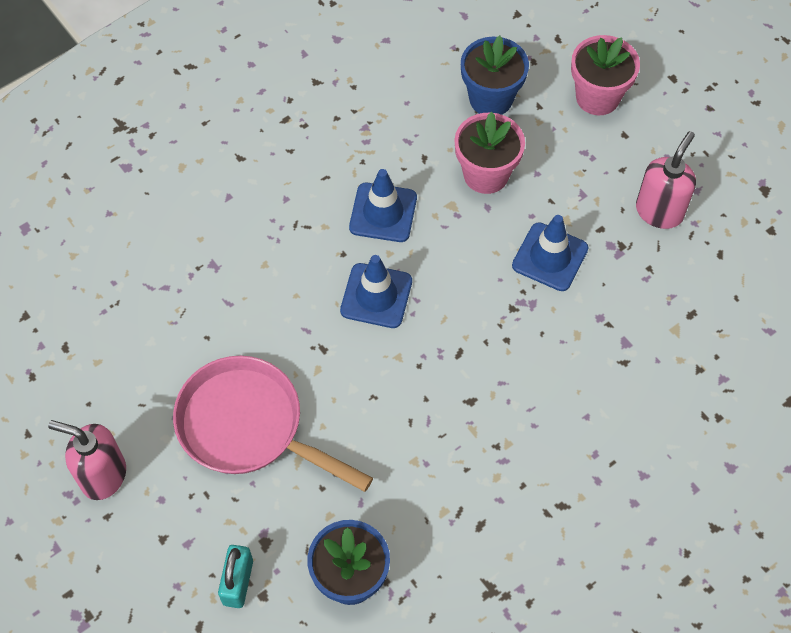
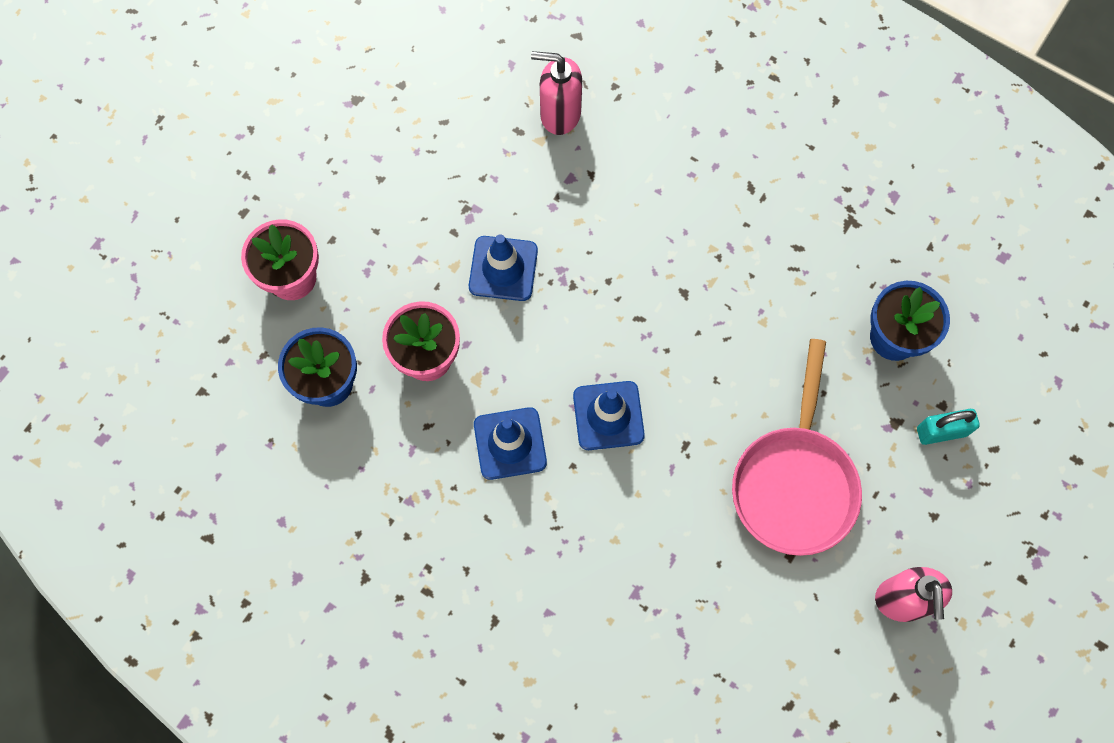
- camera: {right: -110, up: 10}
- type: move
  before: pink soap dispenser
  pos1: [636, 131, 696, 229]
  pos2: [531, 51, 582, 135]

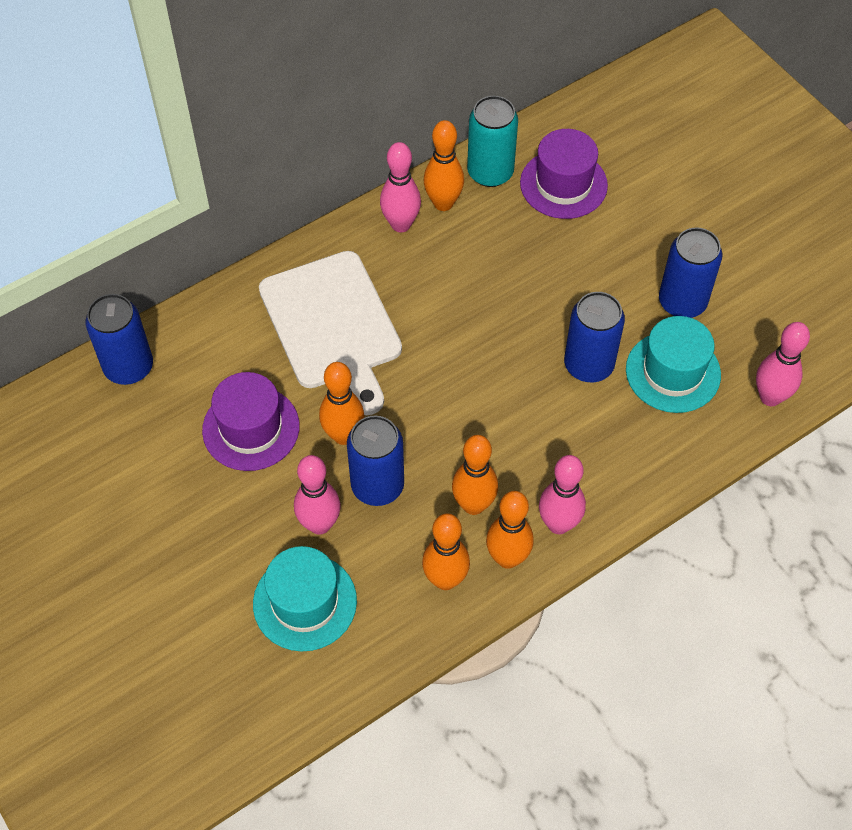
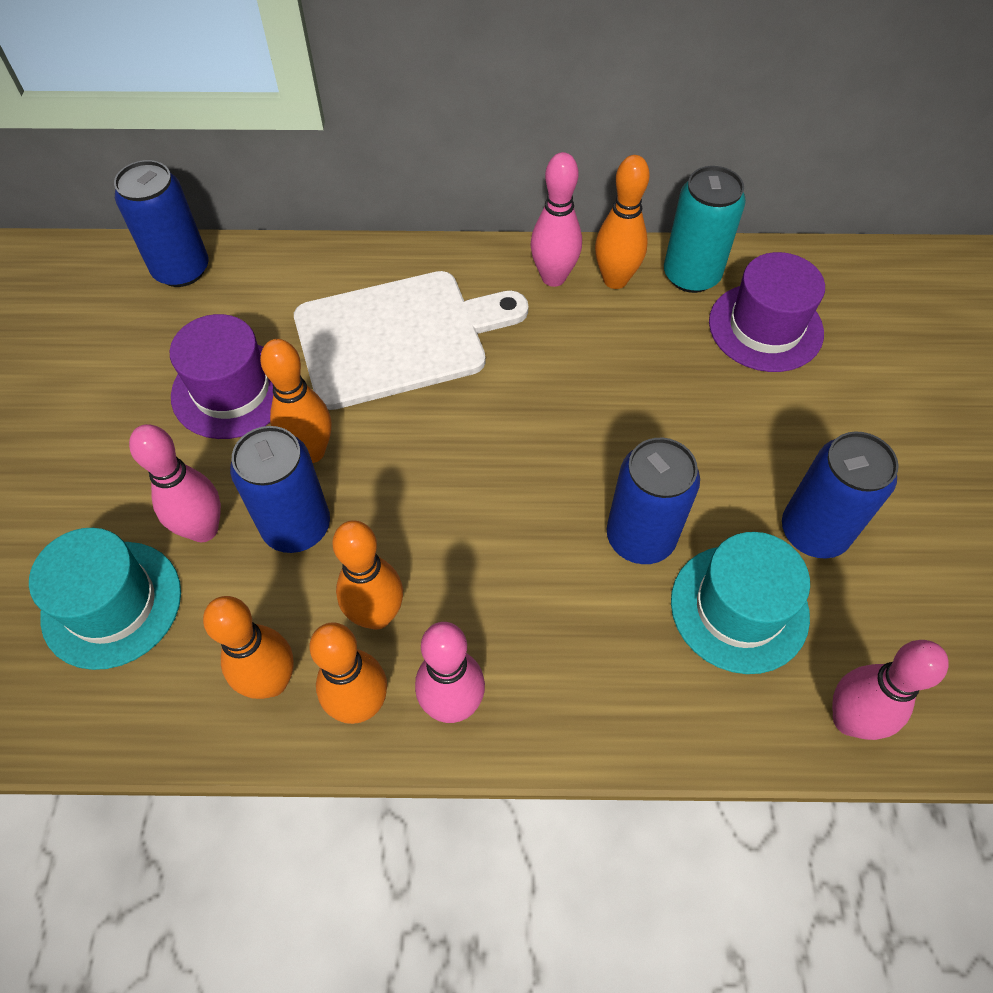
- camera: {right: 35, up: 0}
- type: rotate
  before: white cutting board
  pos1: [259, 251, 402, 415]
  pos2: [294, 271, 529, 410]
  turn: -120

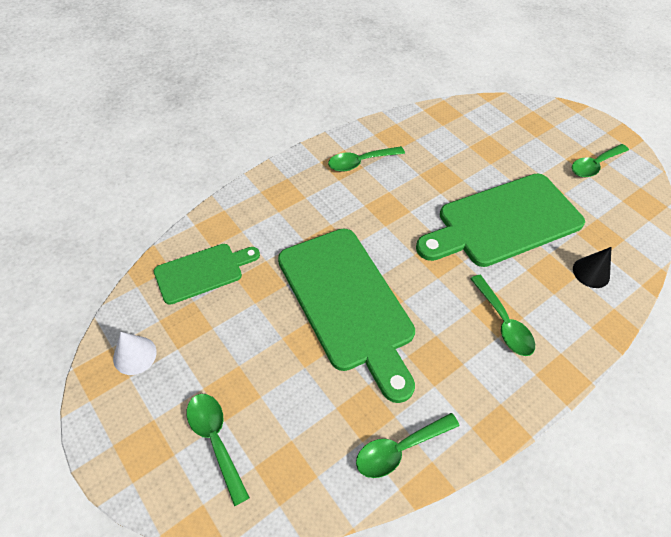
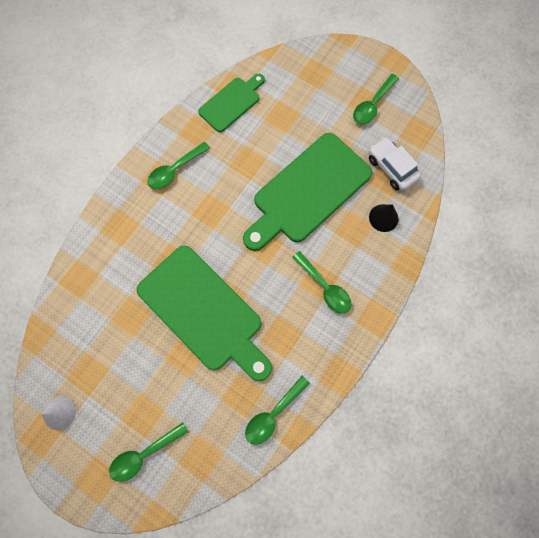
- camera: {right: -15, up: 20}
- type: move
  before: green cutting board
  pos1: [154, 244, 260, 305]
  pos2: [198, 74, 265, 132]
- type: rotate
  before: green spoon
  pos1: [187, 394, 250, 506]
  pos2: [109, 422, 188, 482]
  turn: -75
- type: insert
  after: white car
  pos2: [369, 137, 421, 191]

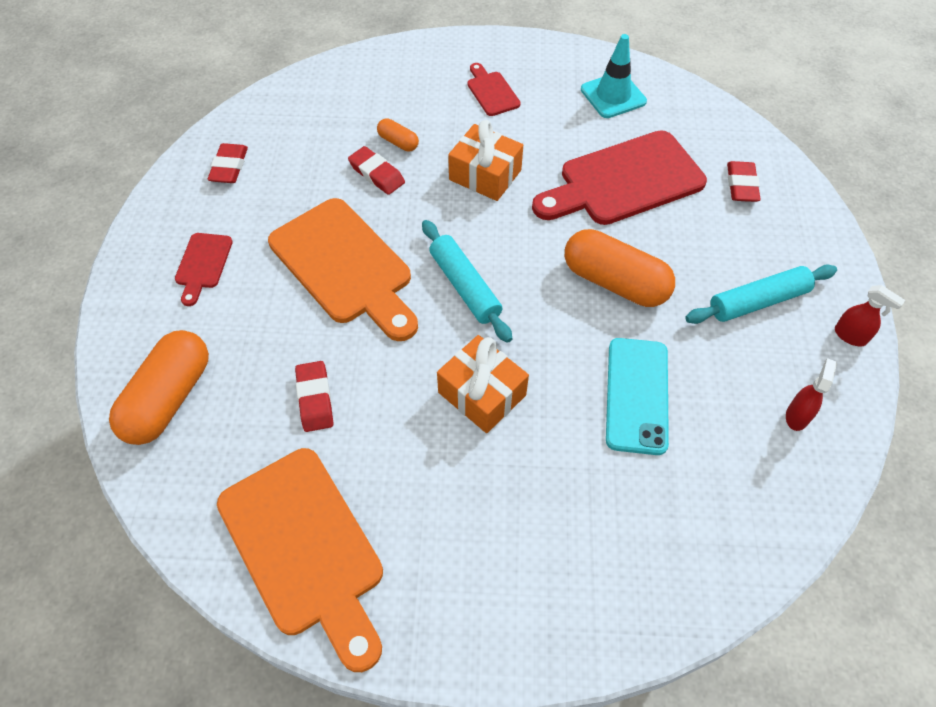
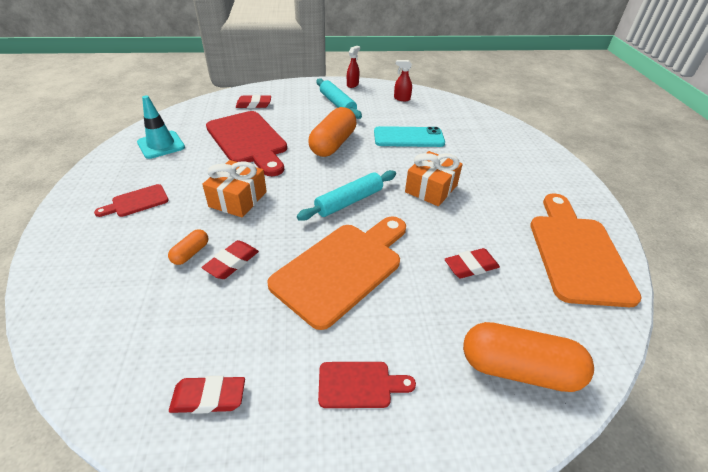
- camera: {right: -100, up: -15}
- type: rotate
  before: orange cutting board
  pos1: [217, 448, 383, 672]
  pos2: [530, 193, 641, 307]
  turn: -45

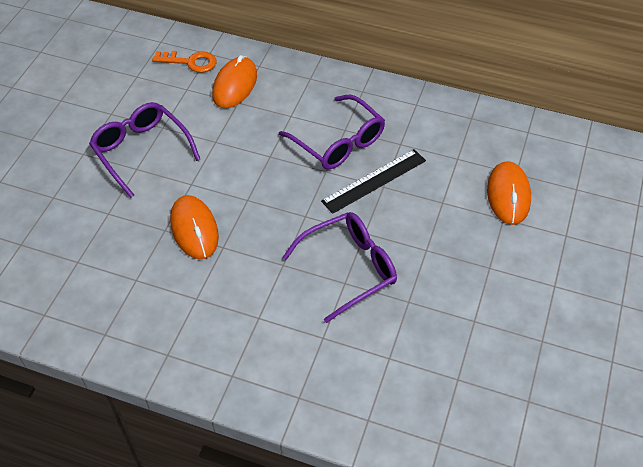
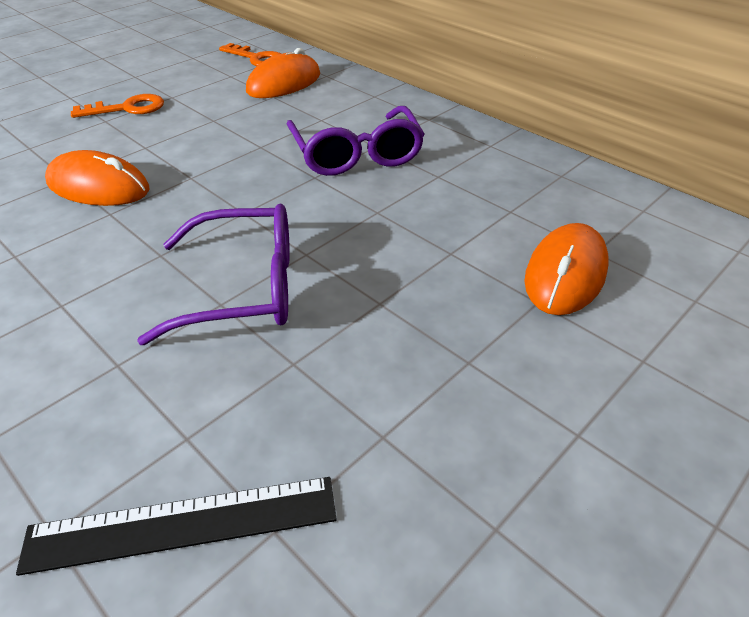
- camera: {right: 25, up: -10}
- type: replace
  before: purple glasses
  after: orange key
  pos1: [89, 102, 200, 198]
  pos2: [71, 94, 164, 118]
- type: move
  before: black ruler
  pos1: [321, 149, 426, 214]
  pos2: [16, 477, 337, 576]
- type: rotate
  before: orange mouse
  pos1: [170, 195, 219, 259]
  pos2: [45, 150, 150, 206]
  turn: -75

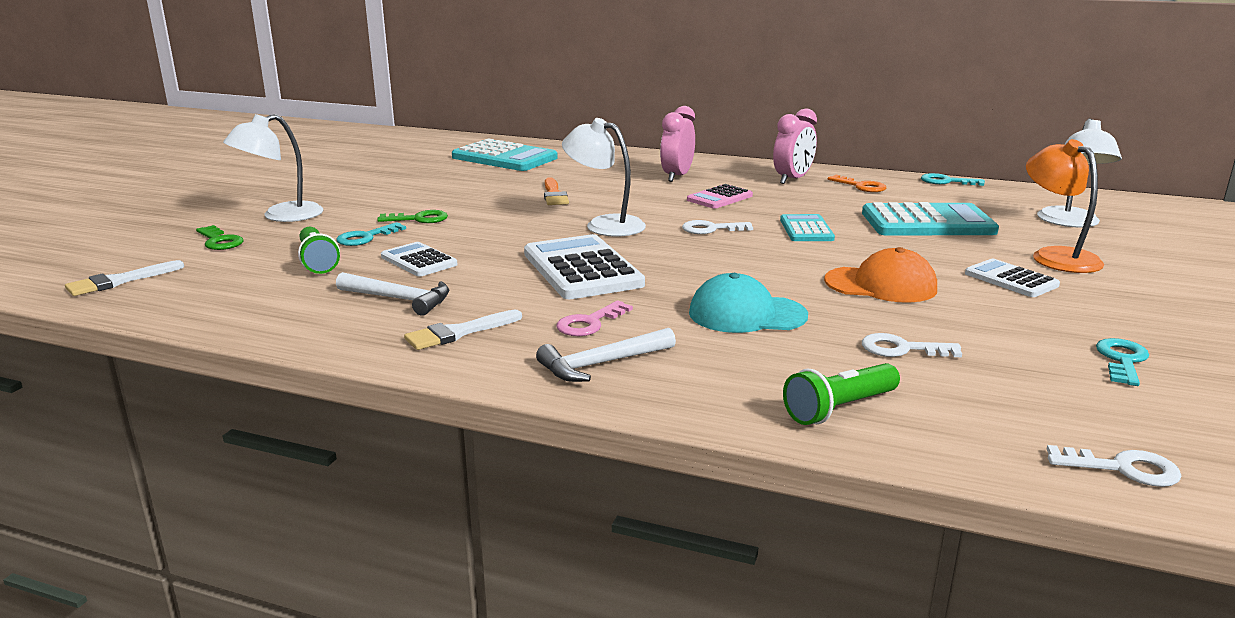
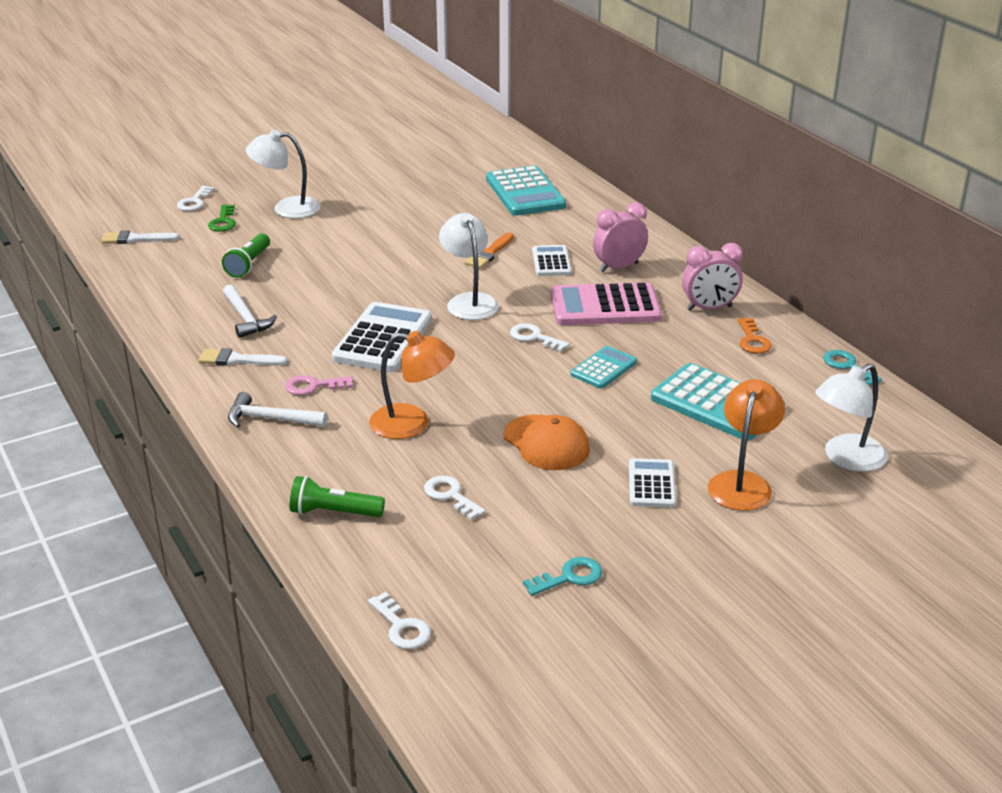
- camera: {right: 40, up: 10}
- type: resize
  before: pink calculator
  pos1: [687, 184, 753, 209]
  pos2: [551, 282, 662, 325]
  scale: 1.77
- type: delete
  before: green key
  pos1: [377, 210, 448, 223]
- type: delete
  before: turquoise key
  pos1: [336, 222, 406, 246]
- type: move
  before: white calculator
  pos1: [381, 242, 458, 276]
  pos2: [532, 245, 572, 276]
- type: replace
  before: turquoise cap
  after: orange lamp
  pos1: [689, 273, 808, 333]
  pos2: [369, 331, 455, 439]
- type: insert
  after: white key
  pos2: [177, 186, 214, 211]

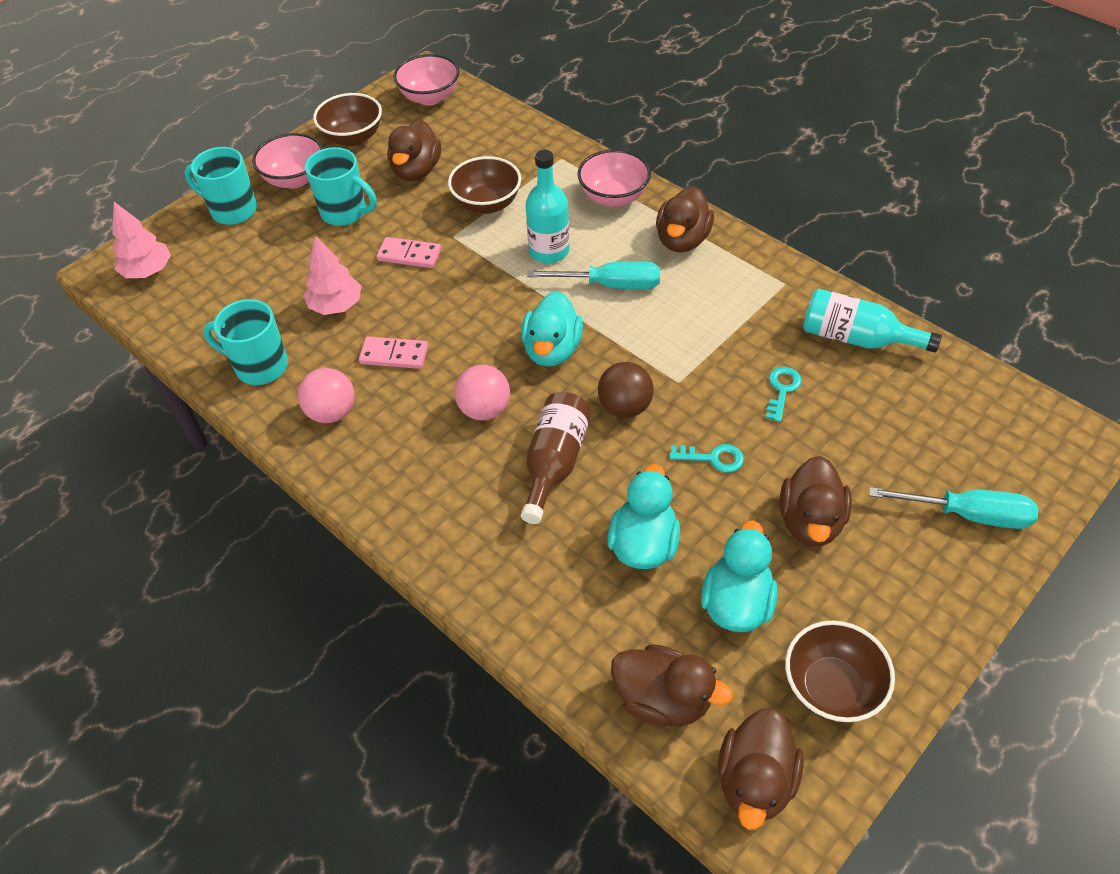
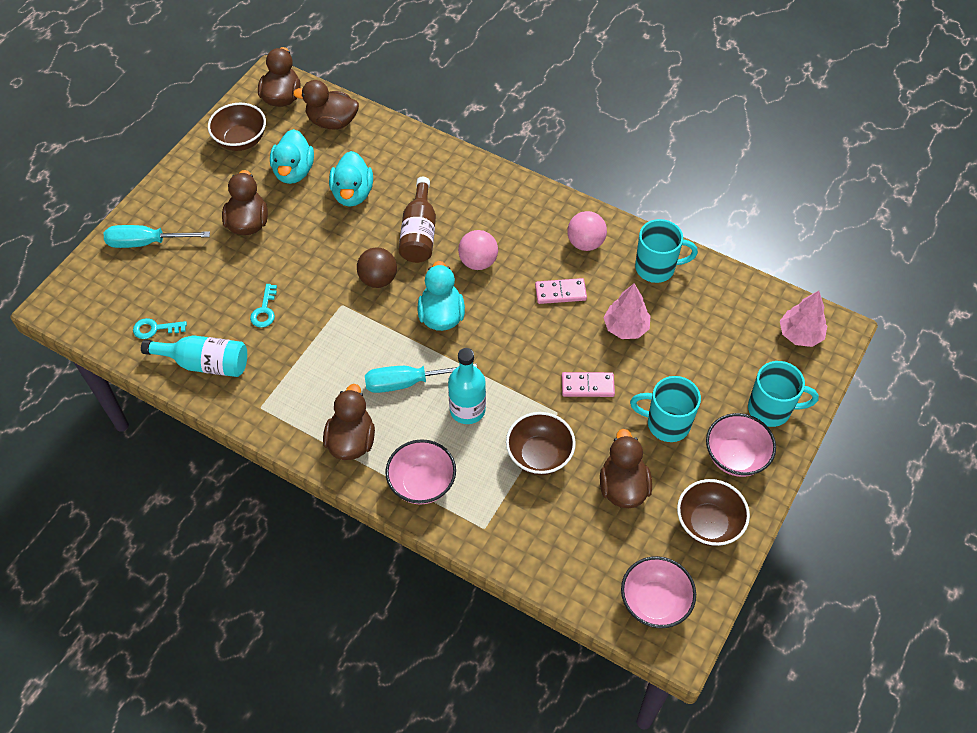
- camera: {right: 165, up: 5}
- type: move
  before: turquoise key
  pos1: [669, 444, 744, 473]
  pos2: [133, 318, 187, 339]

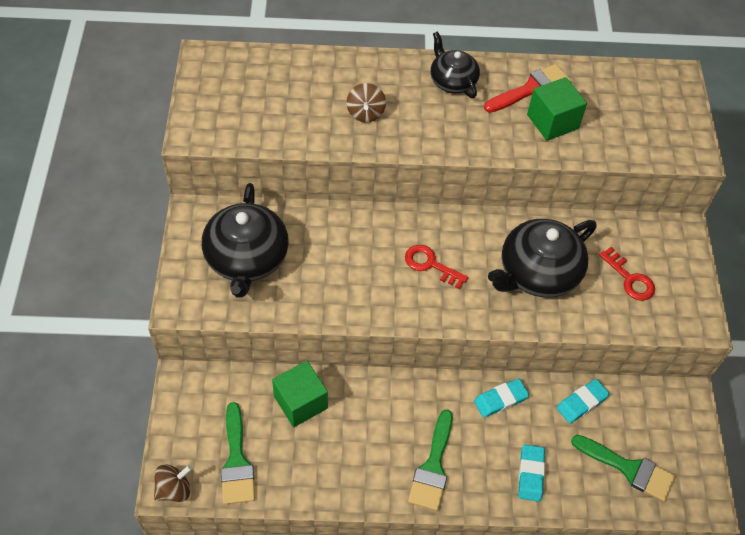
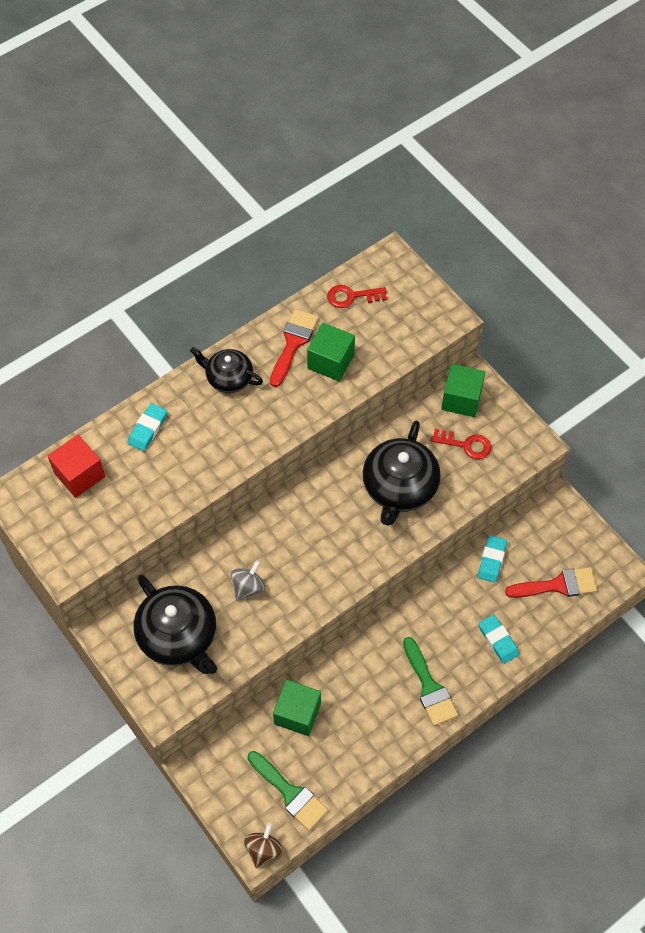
- camera: {right: -35, up: 5}
- type: delete
  before: brown spinning top
  pos1: [347, 83, 386, 122]
- type: move
  before: red key
  pos1: [405, 245, 468, 289]
  pos2: [327, 285, 387, 308]
- type: move
  before: turquoise eraser
  pos1: [474, 379, 529, 418]
  pos2: [128, 403, 167, 451]
- type: recolor
  before: green brush
  after: red brush
  pos1: [571, 434, 675, 502]
  pos2: [505, 567, 597, 598]
- type: insert
  after: green cube
  pos2: [441, 364, 485, 417]
- type: insert
  after: red cube
  pos2: [47, 435, 105, 498]
- type: insert
  after: grey spinning top
  pos2: [231, 560, 265, 601]

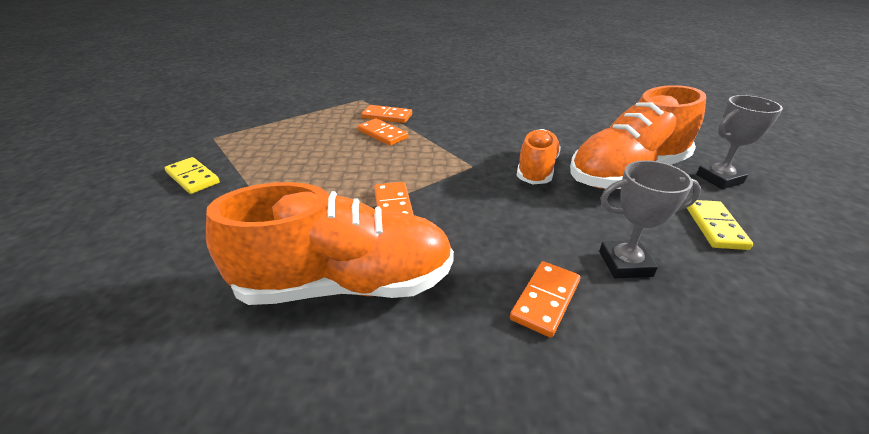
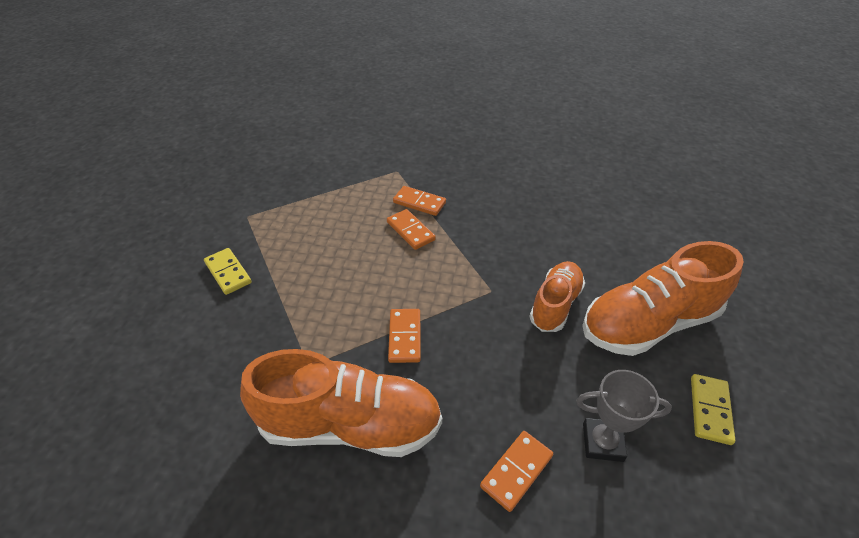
- camera: {right: 10, up: 10}
- type: delete
  before: grey trophy
  pos1: [696, 95, 783, 189]

